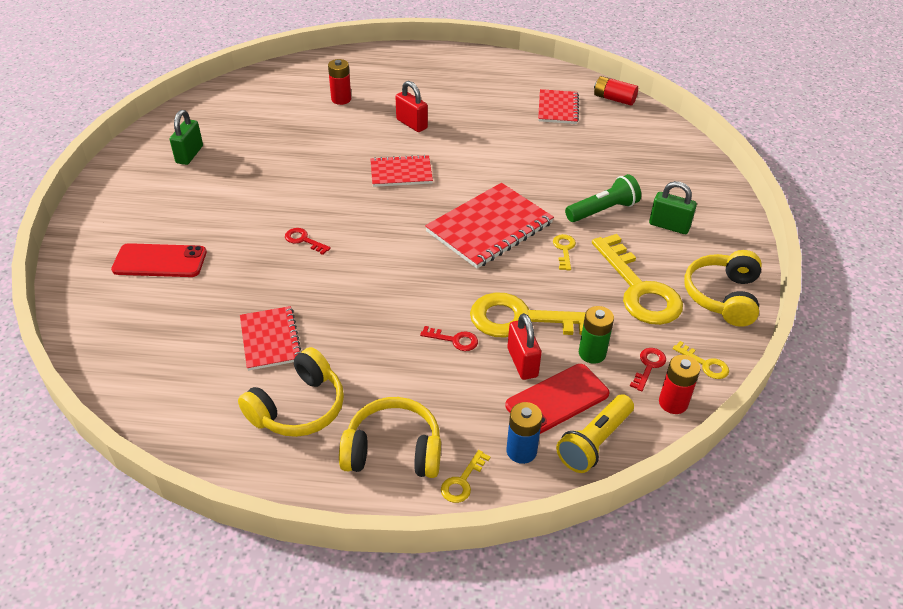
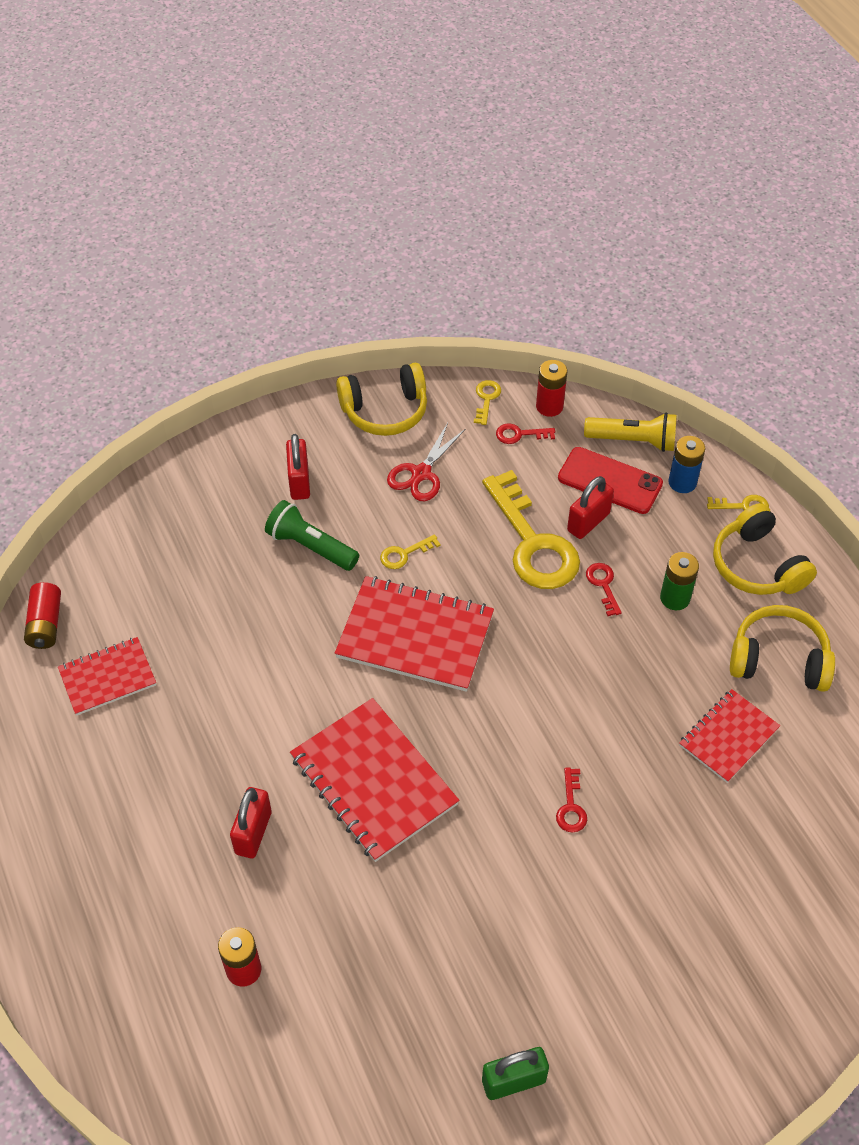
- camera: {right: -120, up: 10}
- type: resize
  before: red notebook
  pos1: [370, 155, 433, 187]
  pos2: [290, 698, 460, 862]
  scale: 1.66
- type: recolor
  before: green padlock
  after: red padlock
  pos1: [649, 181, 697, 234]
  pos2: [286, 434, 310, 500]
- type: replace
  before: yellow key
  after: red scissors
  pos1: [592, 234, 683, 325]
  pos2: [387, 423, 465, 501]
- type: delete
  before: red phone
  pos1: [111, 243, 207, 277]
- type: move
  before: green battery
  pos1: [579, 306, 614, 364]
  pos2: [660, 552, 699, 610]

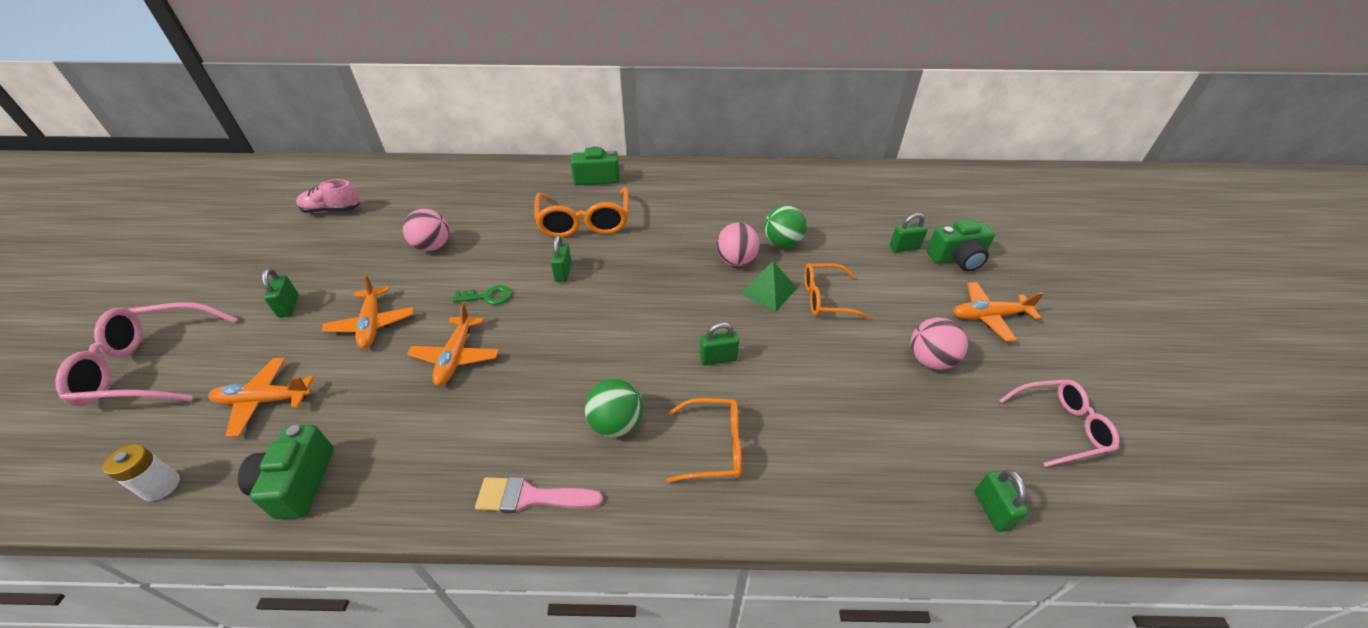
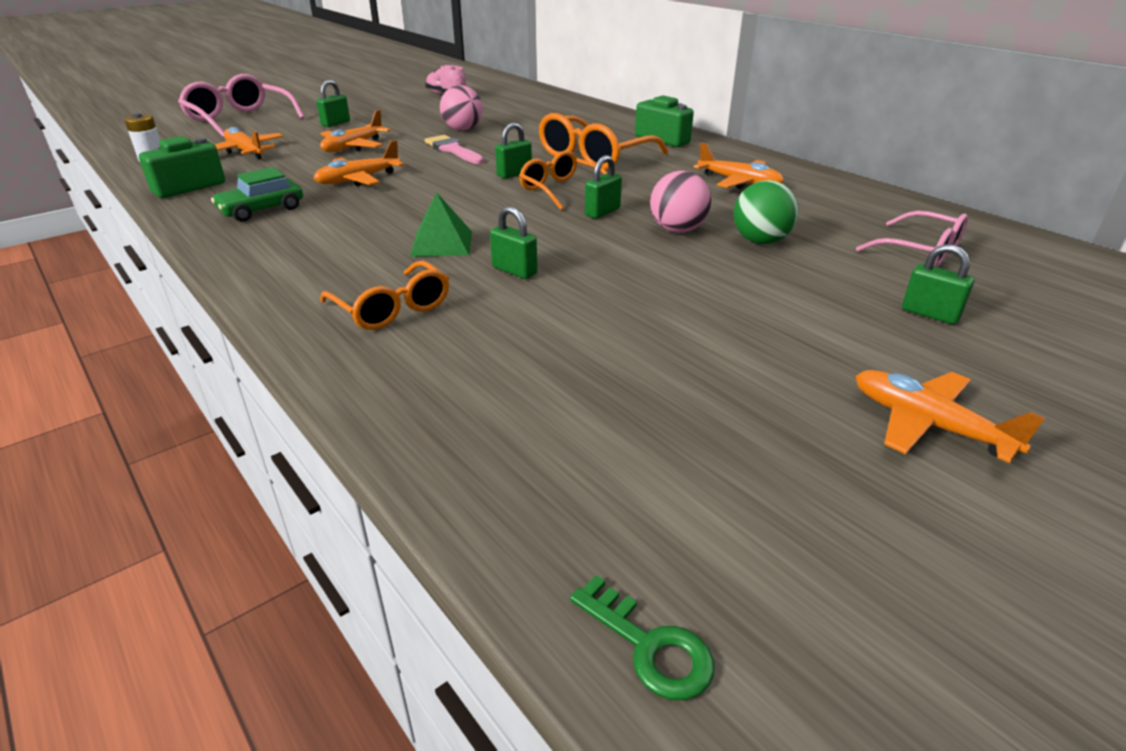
- camera: {right: 50, up: -10}
- type: delete
  before: green camera
  pos1: [927, 219, 995, 272]
- type: move
  before: green pyramid
  pos1: [740, 261, 797, 311]
  pos2: [410, 192, 472, 257]
- type: move
  before: orange glasses
  pos1: [804, 263, 870, 320]
  pos2: [519, 150, 608, 210]
- type: move
  before: green key
  pos1: [452, 285, 511, 305]
  pos2: [570, 575, 714, 700]
- type: delete
  before: pink ball
  pos1: [911, 318, 968, 370]
- type: delete
  before: green ball
  pos1: [585, 379, 643, 437]
- type: move
  before: pink glasses
  pos1: [999, 379, 1120, 467]
  pos2: [856, 211, 968, 267]
- type: move
  before: green padlock
  pos1: [974, 469, 1029, 532]
  pos2: [585, 155, 622, 219]
- type: move
  before: pink brush
  pos1: [475, 477, 603, 513]
  pos2: [425, 135, 484, 164]
- type: insert
  after: orange plane
  pos2: [693, 142, 784, 189]
- type: insert
  after: green car
  pos2: [211, 167, 303, 222]

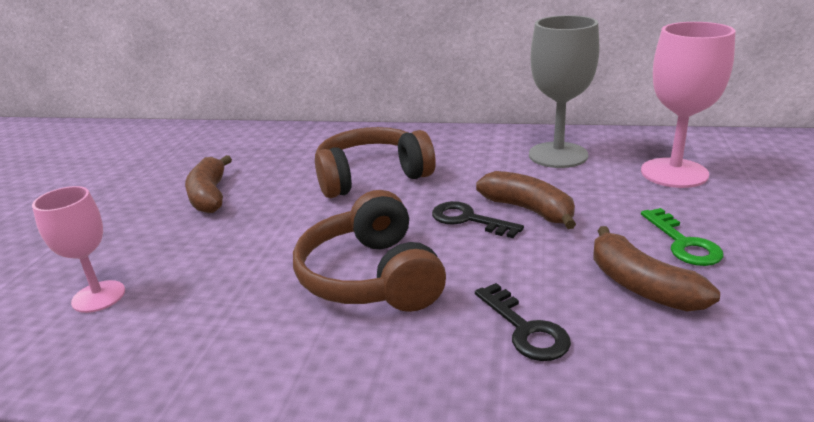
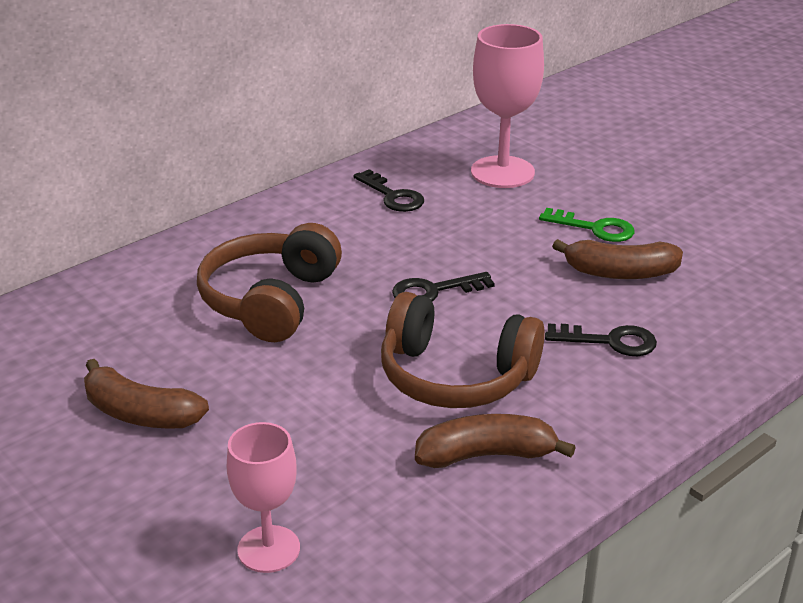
- camera: {right: -55, up: 5}
- type: replace
  before: grey goblet
  after: black key
  pos1: [529, 15, 599, 168]
  pos2: [354, 169, 424, 212]
- type: move
  before: brown banana
  pos1: [476, 171, 576, 229]
  pos2: [415, 414, 576, 468]

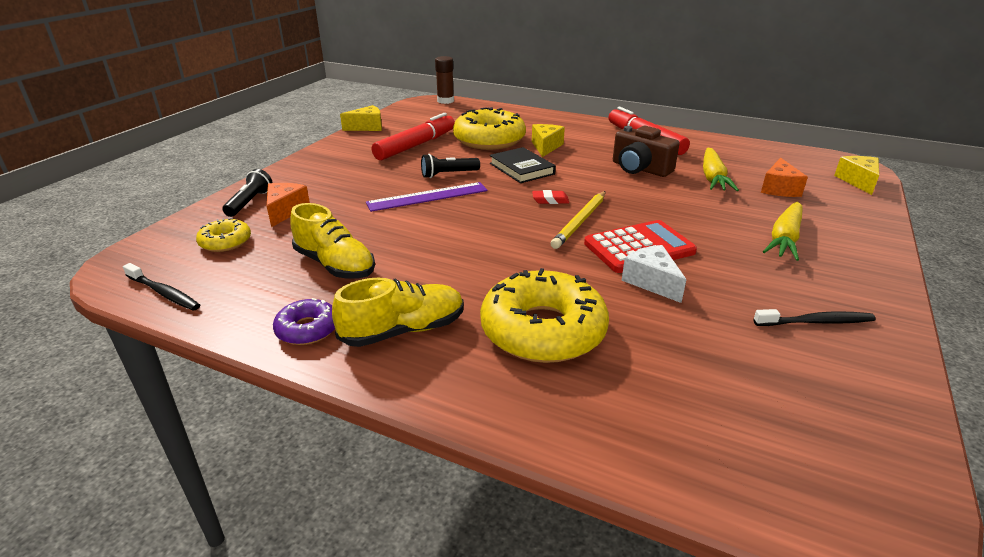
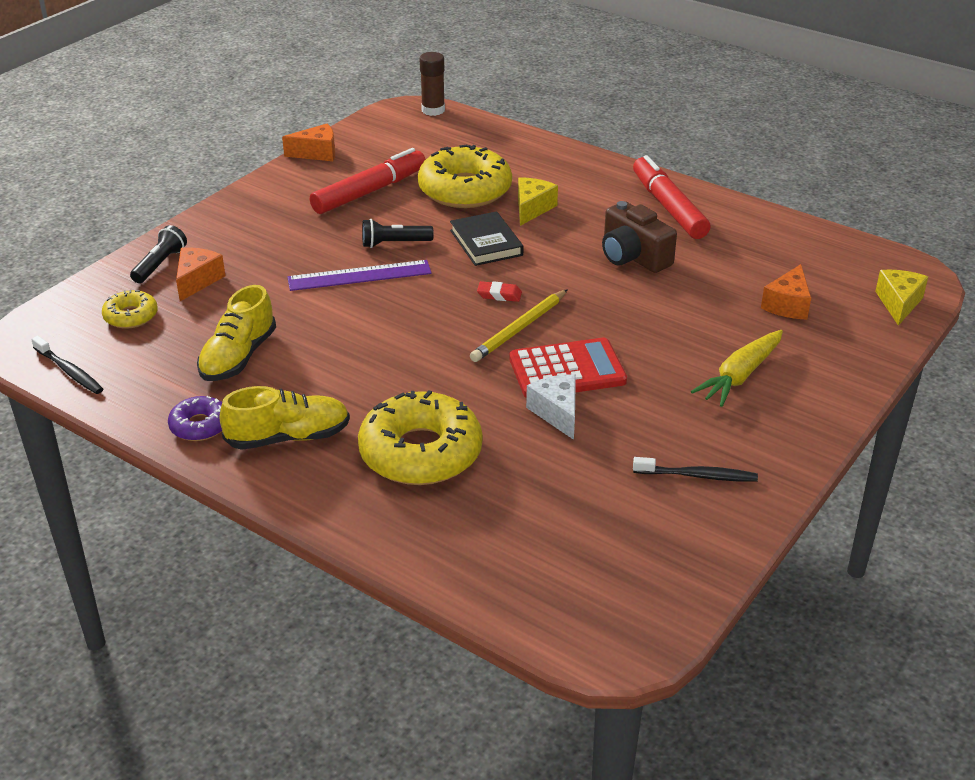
- camera: {right: 10, up: 5}
- type: recolor
  before: yellow cheese
  after: orange cheese
  pos1: [340, 105, 382, 131]
  pos2: [282, 124, 335, 161]
- type: delete
  before: yellow carrot
  pos1: [703, 148, 739, 191]
- type: rotate
  before: yellow shoe
  pos1: [290, 203, 375, 279]
  pos2: [197, 285, 276, 381]
  turn: 60

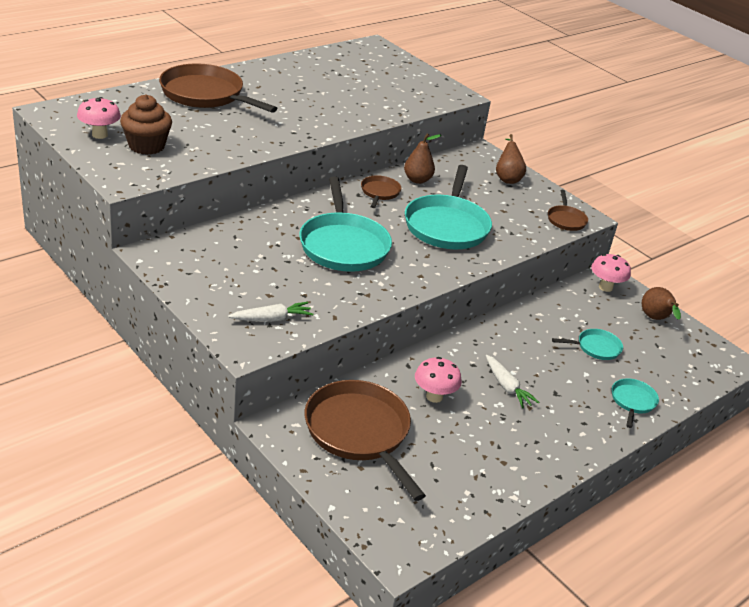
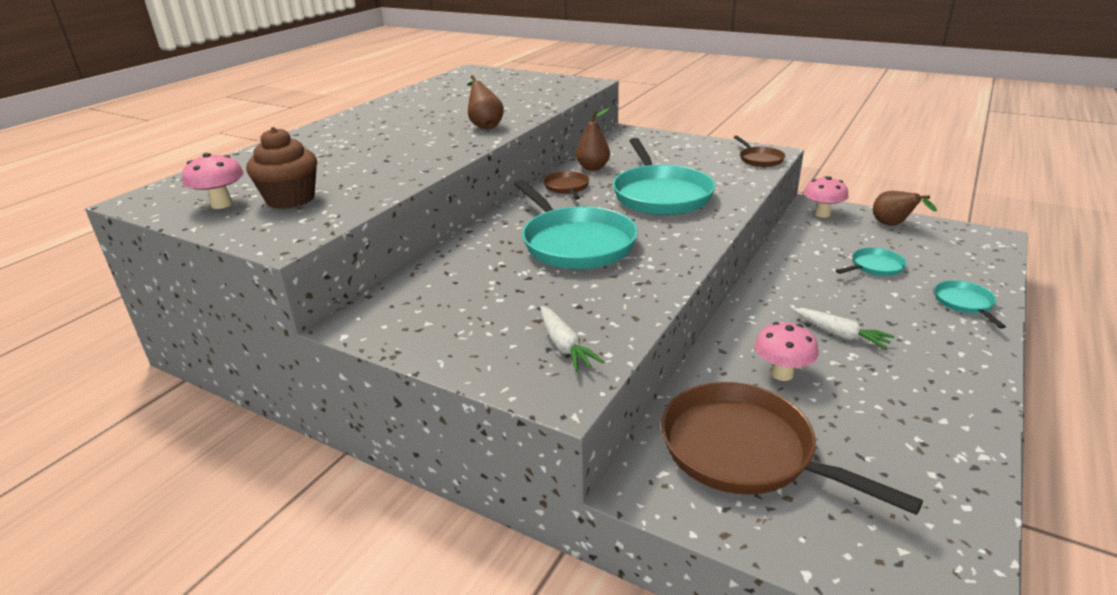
- camera: {right: -15, up: -5}
- type: delete
  before: brown pan
  pos1: [159, 63, 277, 113]
- type: move
  before: brown pear
  pos1: [496, 134, 526, 184]
  pos2: [467, 75, 504, 129]
- type: rotate
  before: white carrot
  pos1: [228, 302, 313, 322]
  pos2: [540, 306, 604, 372]
  turn: 105

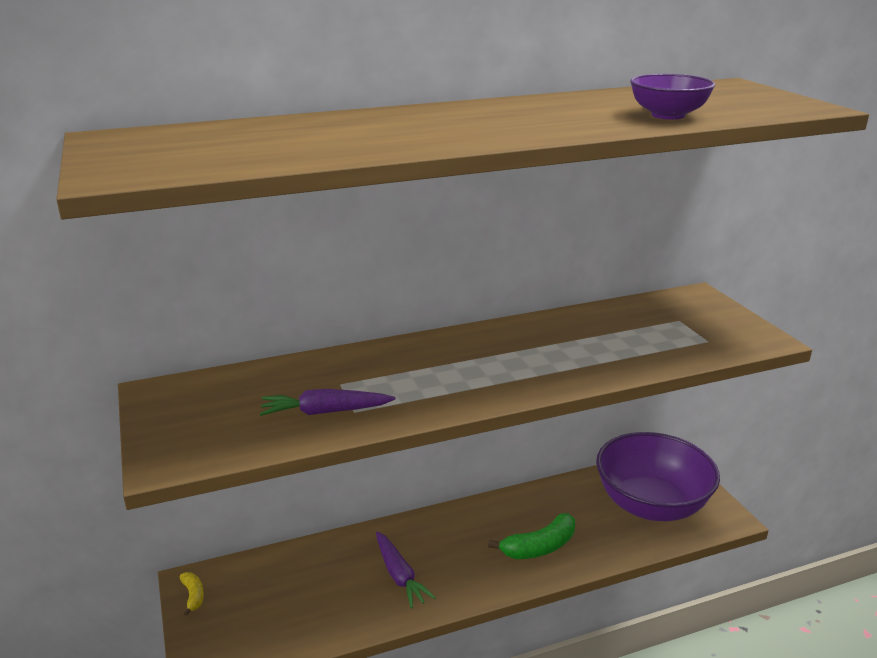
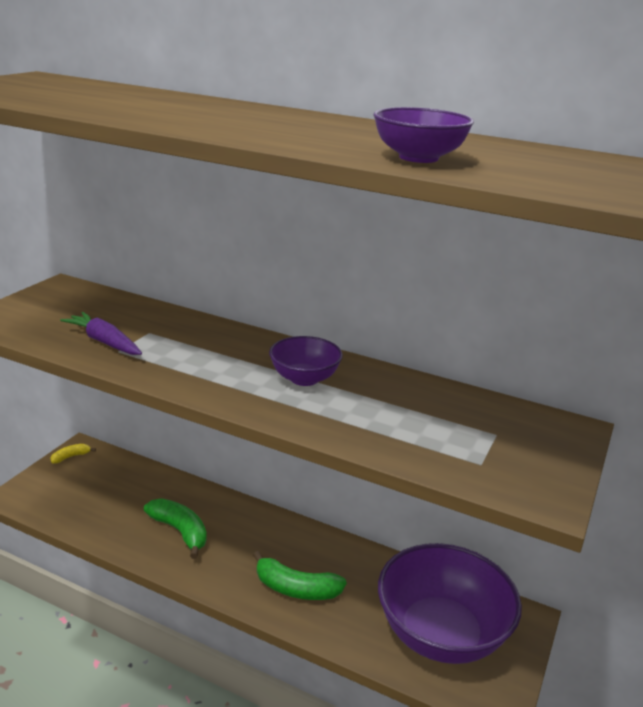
- camera: {right: 45, up: 0}
- type: replace
  before: purple carrot
  after: green banana
  pos1: [376, 532, 436, 608]
  pos2: [144, 499, 207, 559]
- type: rotate
  before: yellow banana
  pos1: [180, 572, 204, 616]
  pos2: [50, 444, 96, 463]
  turn: -150
- type: insert
  after: purple bowl
  pos2: [269, 336, 343, 386]

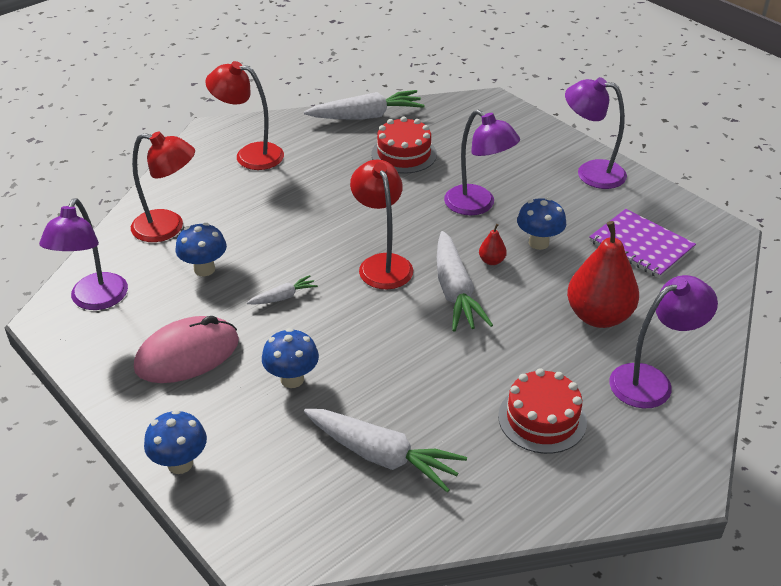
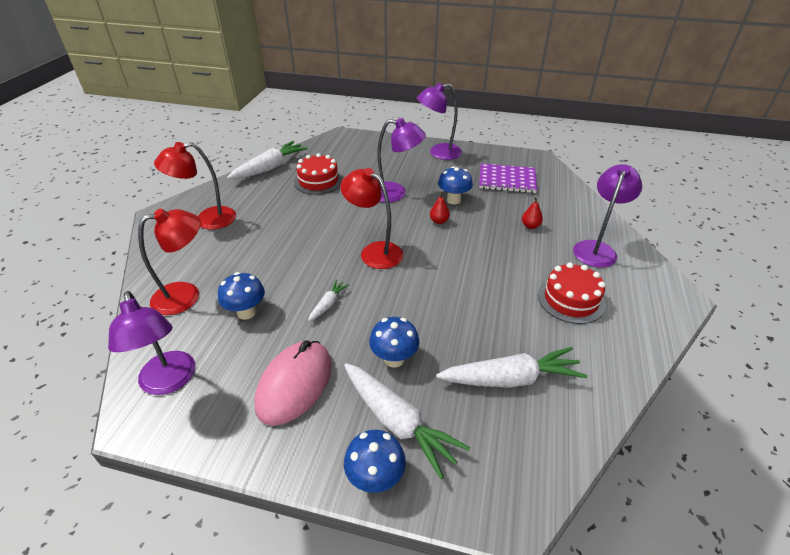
- camera: {right: -35, up: 0}
- type: resize
  before: red pear
  pos1: [567, 221, 639, 328]
  pos2: [522, 197, 543, 229]
  scale: 0.42
- type: move
  before: white carrot
  pos1: [437, 231, 493, 332]
  pos2: [344, 363, 470, 479]

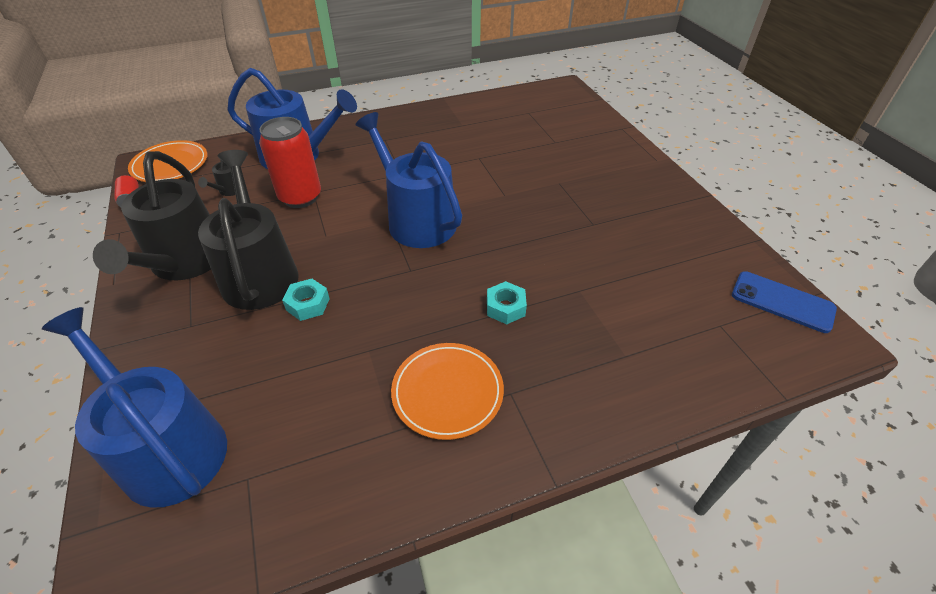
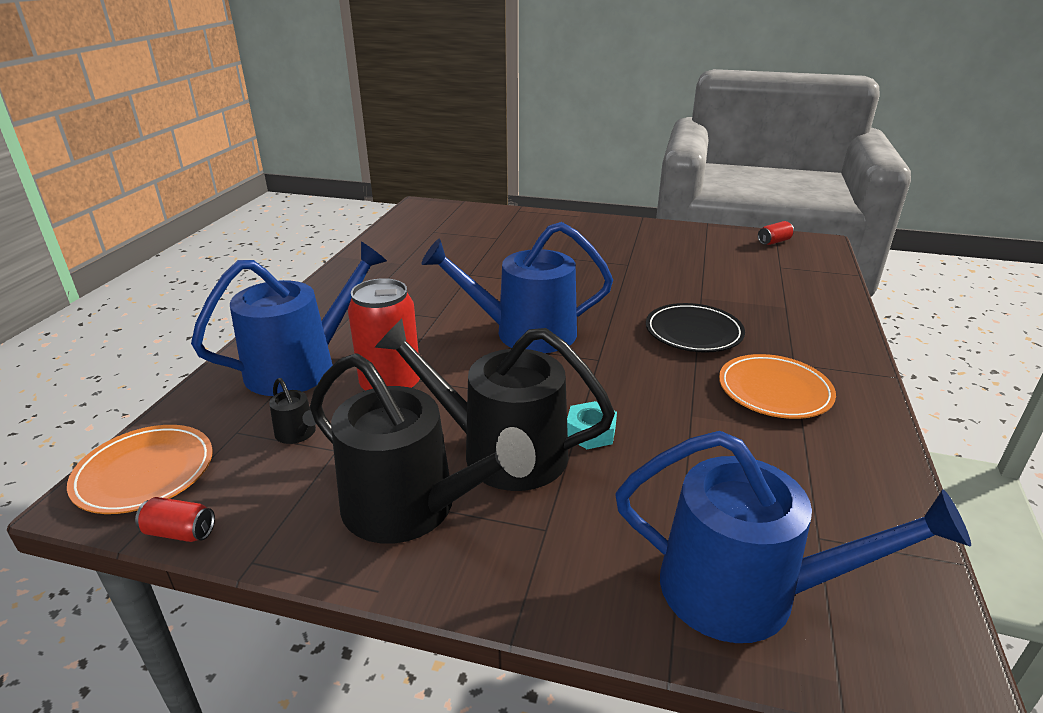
- camera: {right: -55, up: -15}
- type: replace
  before: blue phone
  after: red can
  pos1: [732, 271, 837, 333]
  pos2: [758, 221, 794, 245]
- type: replace
  before: turquoise nut
  after: black plate
  pos1: [487, 281, 527, 324]
  pos2: [646, 303, 745, 353]
- type: rotate
  before: blue watering can
  pos1: [42, 307, 227, 508]
  pos2: [615, 431, 971, 643]
  turn: -150

